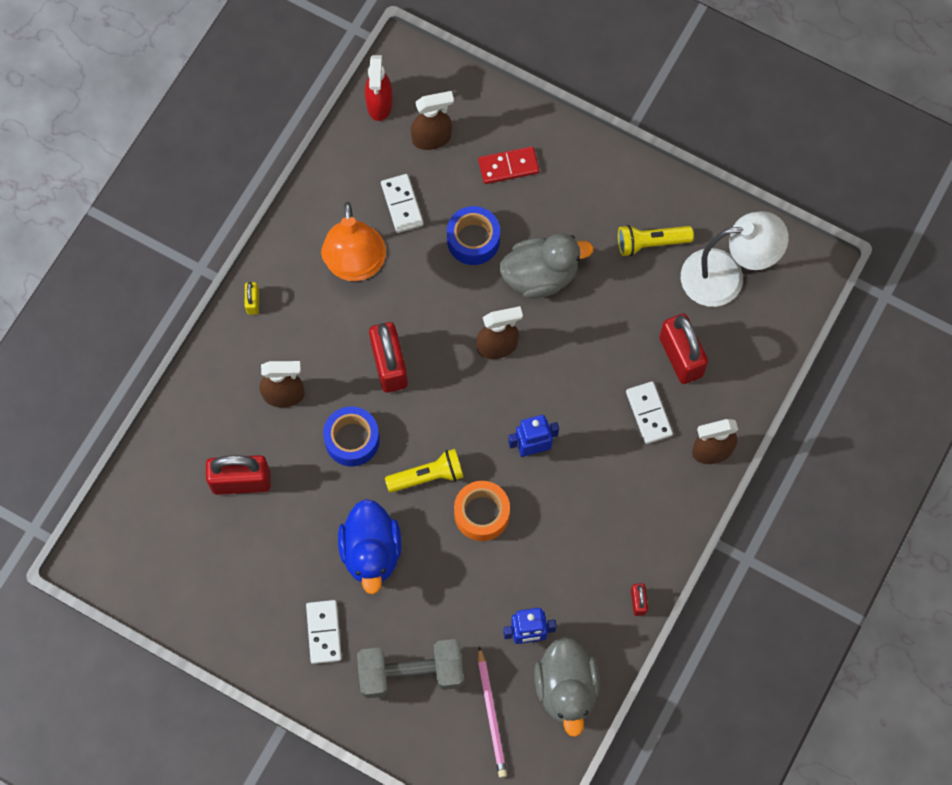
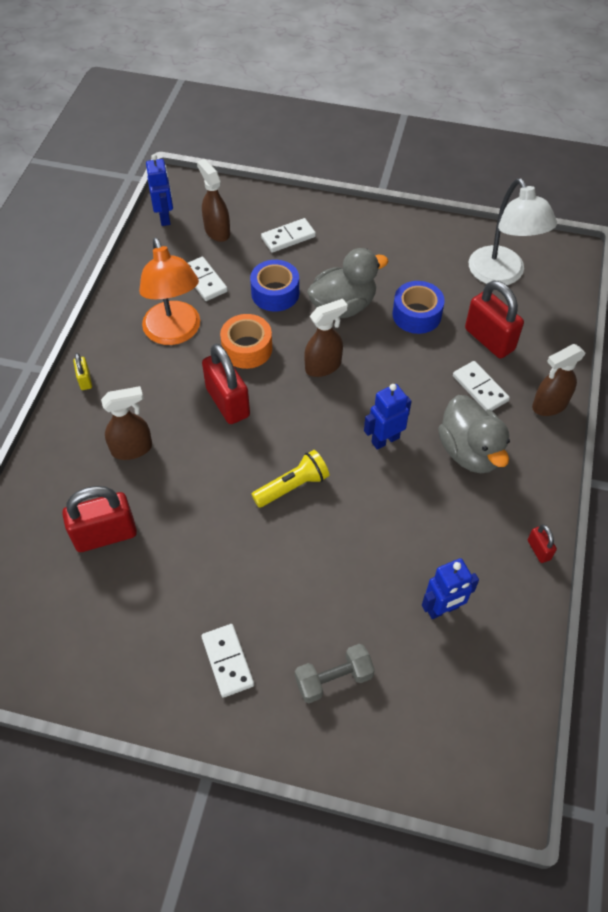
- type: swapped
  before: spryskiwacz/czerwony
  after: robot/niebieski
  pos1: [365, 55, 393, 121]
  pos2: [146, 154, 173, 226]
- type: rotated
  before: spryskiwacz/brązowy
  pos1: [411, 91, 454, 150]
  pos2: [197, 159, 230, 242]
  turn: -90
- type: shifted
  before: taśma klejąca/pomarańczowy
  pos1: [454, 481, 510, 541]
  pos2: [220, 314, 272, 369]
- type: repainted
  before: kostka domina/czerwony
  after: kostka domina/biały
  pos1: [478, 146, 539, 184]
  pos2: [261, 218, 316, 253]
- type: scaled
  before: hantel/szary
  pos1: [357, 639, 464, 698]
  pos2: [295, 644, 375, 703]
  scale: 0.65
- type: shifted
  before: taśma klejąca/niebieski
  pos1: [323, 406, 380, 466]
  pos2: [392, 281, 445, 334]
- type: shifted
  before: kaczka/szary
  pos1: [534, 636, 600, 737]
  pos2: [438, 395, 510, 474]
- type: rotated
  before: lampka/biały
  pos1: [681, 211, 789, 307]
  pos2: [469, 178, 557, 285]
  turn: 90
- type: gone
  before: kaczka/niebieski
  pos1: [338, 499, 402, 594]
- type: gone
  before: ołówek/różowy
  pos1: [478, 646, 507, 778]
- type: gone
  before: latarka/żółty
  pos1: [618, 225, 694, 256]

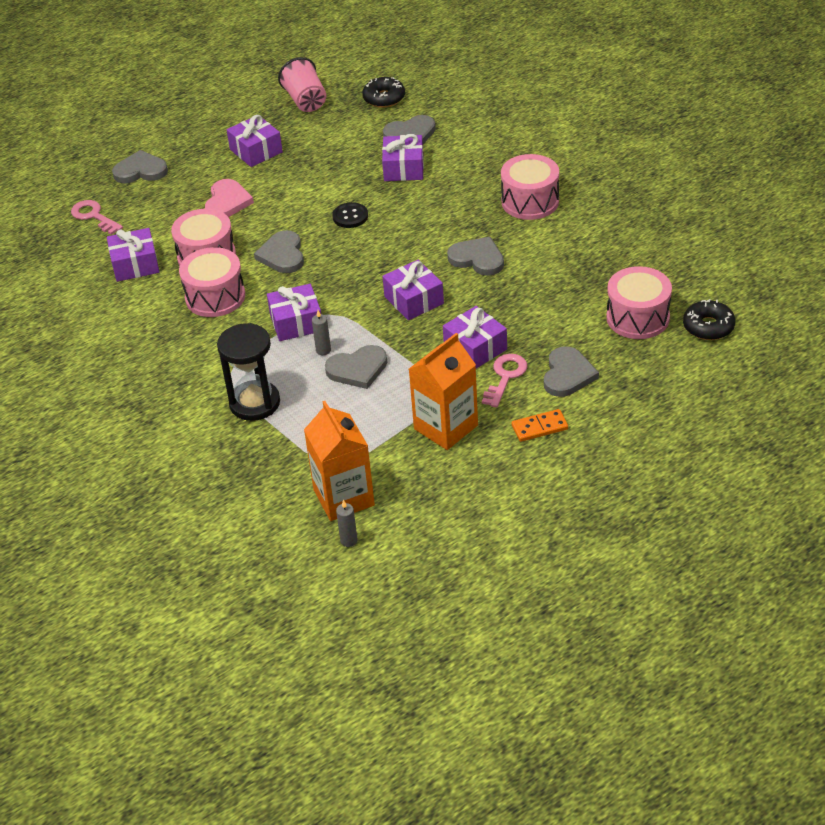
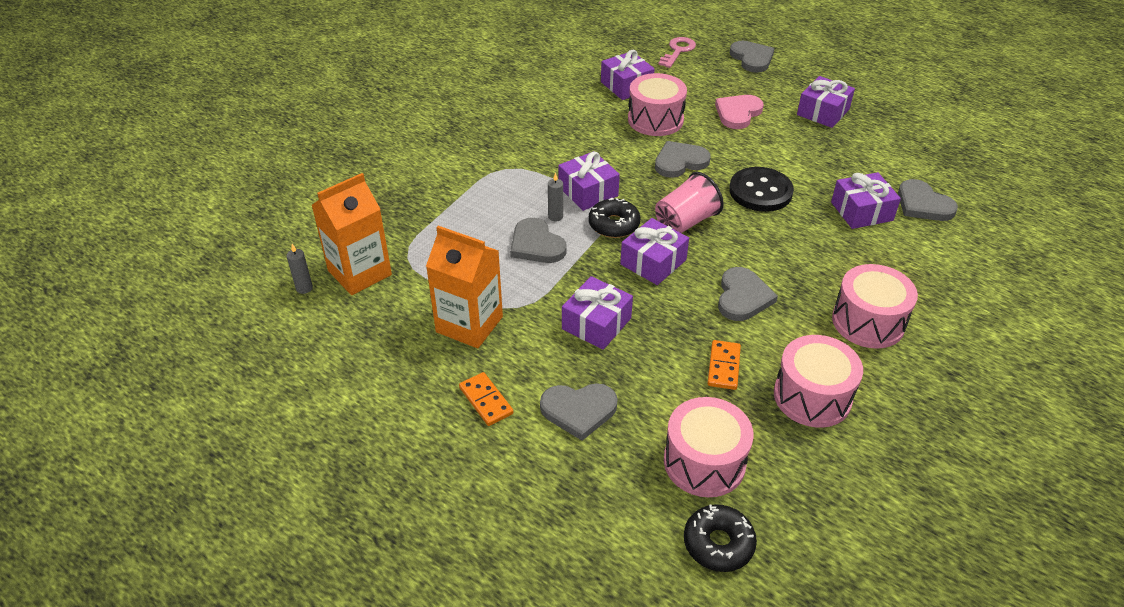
- type: shifted
  before: donut/czarny
  pos1: [362, 77, 405, 108]
  pos2: [588, 197, 641, 238]
- type: shifted
  before: szklanka/różowy
  pos1: [278, 57, 326, 112]
  pos2: [655, 172, 724, 233]
- type: new
  after: kostka domina/pomarańczowy
  pos2: [707, 340, 741, 390]
- type: rotated
  before: serce/różowy
  pos1: [205, 179, 254, 217]
  pos2: [715, 95, 764, 129]
  turn: 135
- type: scaled
  before: guzik/czarny
  pos1: [332, 202, 368, 228]
  pos2: [729, 167, 794, 212]
  scale: 1.65
- type: shifted
  before: bęben/różowy
  pos1: [179, 247, 245, 317]
  pos2: [774, 335, 863, 428]
- type: gone
  before: klepsydra/czarny
  pos1: [217, 323, 280, 421]
- type: gone
  before: klucz/różowy
  pos1: [482, 354, 528, 408]

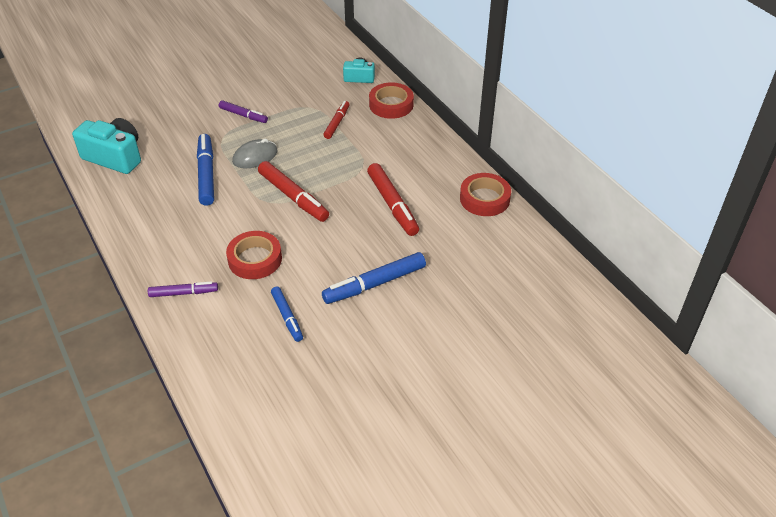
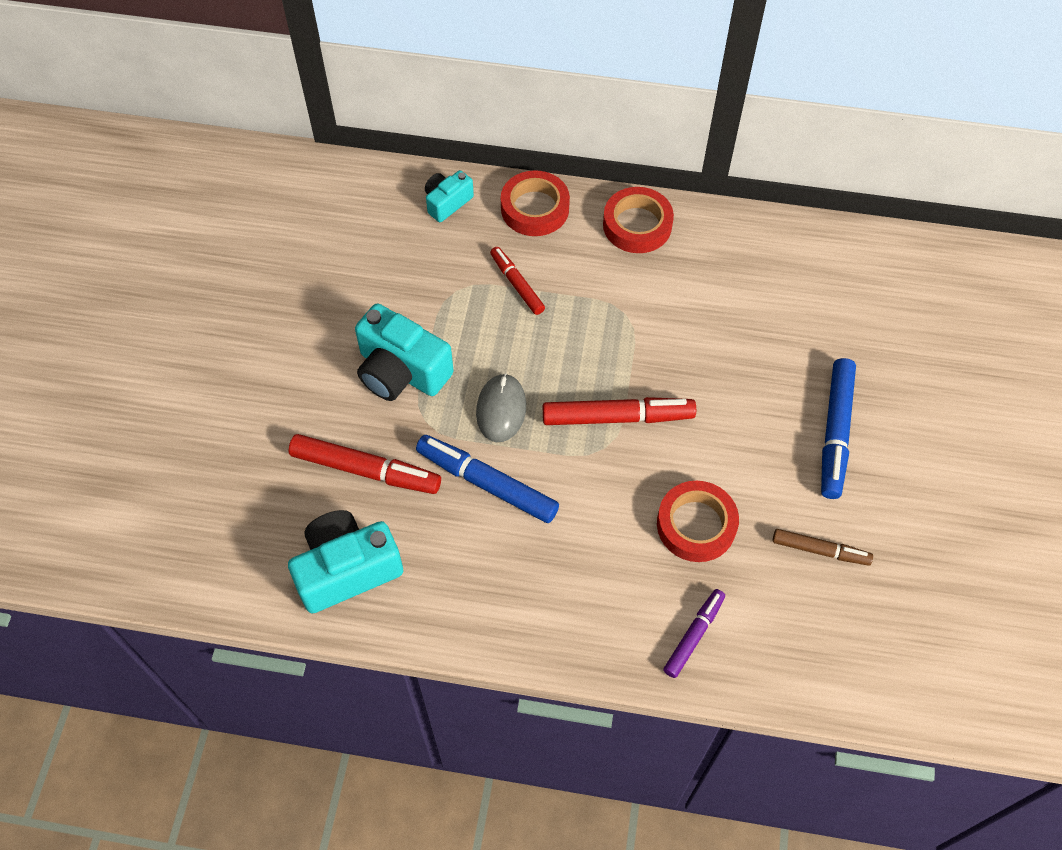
- type: shifted
  before: flamaster/czerwony
  pos1: [367, 163, 419, 236]
  pos2: [289, 434, 441, 494]
- type: swapped
  before: flamaster/fioletowy
  after: aparat fotograficzny/turkusowy
  pos1: [219, 100, 268, 123]
  pos2: [355, 303, 454, 401]
- type: shifted
  before: taśma klejąca/czerwony
  pos1: [460, 173, 511, 216]
  pos2: [603, 187, 674, 253]
- type: repainted
  before: flamaster/niebieski
  after: flamaster/brązowy
  pos1: [271, 287, 303, 342]
  pos2: [773, 529, 873, 566]

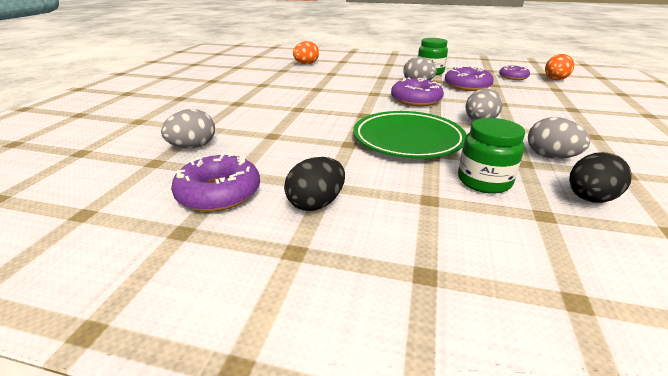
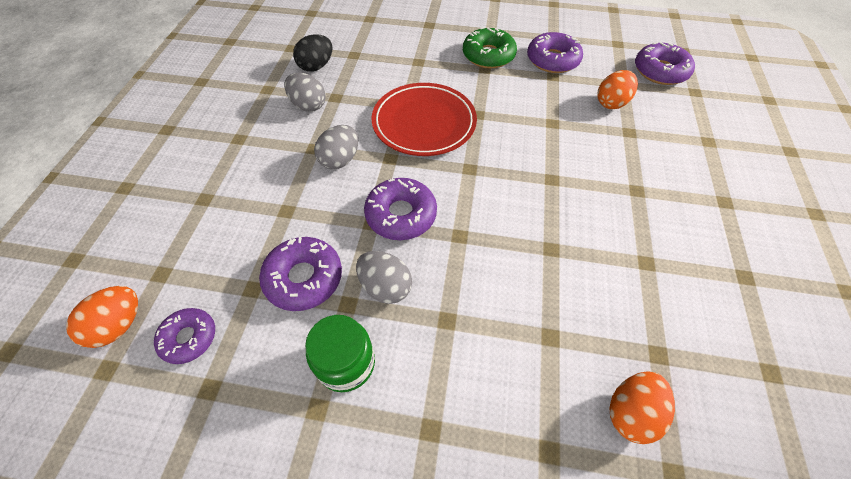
- type: repainted
  before: talerz/zielony
  after: talerz/czerwony
  pos1: [353, 111, 467, 158]
  pos2: [371, 83, 477, 156]
- type: swapped
  before: jajko/czarny
  after: donut/zielony
  pos1: [284, 157, 345, 211]
  pos2: [463, 27, 517, 68]
- type: repainted
  before: jajko/szary
  after: jajko/pomarańczowy
  pos1: [161, 109, 215, 148]
  pos2: [597, 70, 638, 109]
- type: new
  after: donut/fioletowy
  pos2: [635, 42, 695, 85]
- type: gone
  before: słoik/zielony
  pos1: [458, 118, 525, 194]

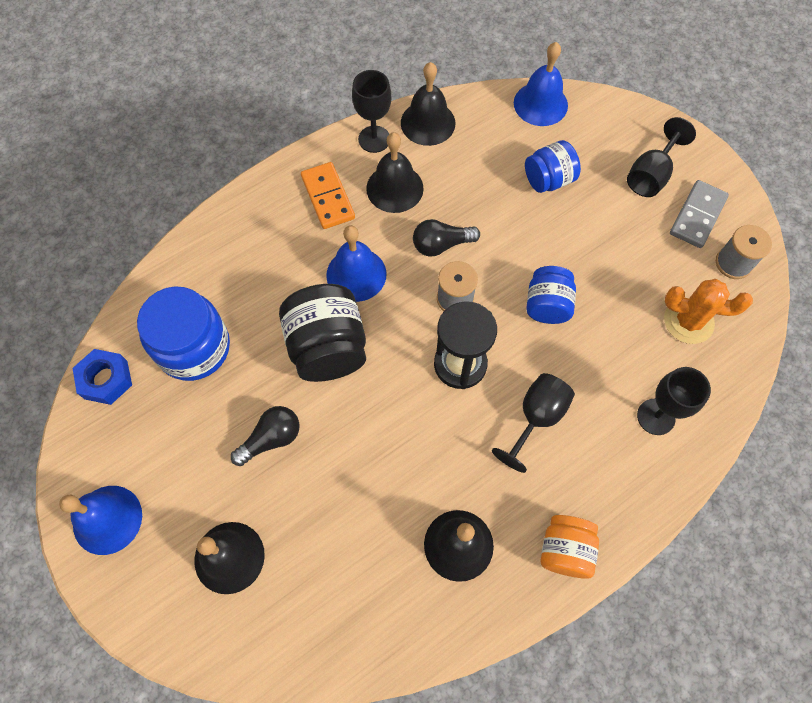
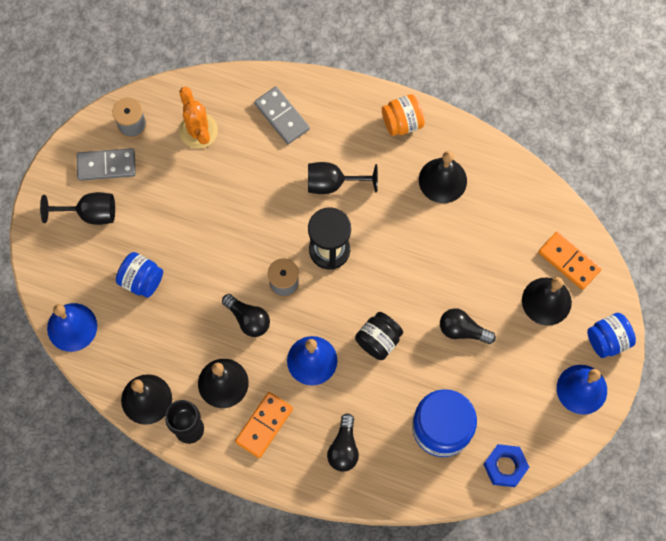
- type: swapped
  before: kielich/czarny
  after: kostka domina/szary
  pos1: [637, 367, 711, 435]
  pos2: [254, 86, 310, 144]
- type: new
  after: żarówka/czarny
  pos2: [327, 414, 359, 472]
- type: scaled
  before: słoik/czarny
  pos1: [279, 284, 366, 382]
  pos2: [355, 312, 403, 360]
  scale: 0.62
- type: new
  after: kostka domina/pomarańczowy
  pos2: [538, 231, 602, 290]
- type: shifted
  before: słoik/niebieski
  pos1: [526, 266, 576, 324]
  pos2: [587, 313, 636, 358]

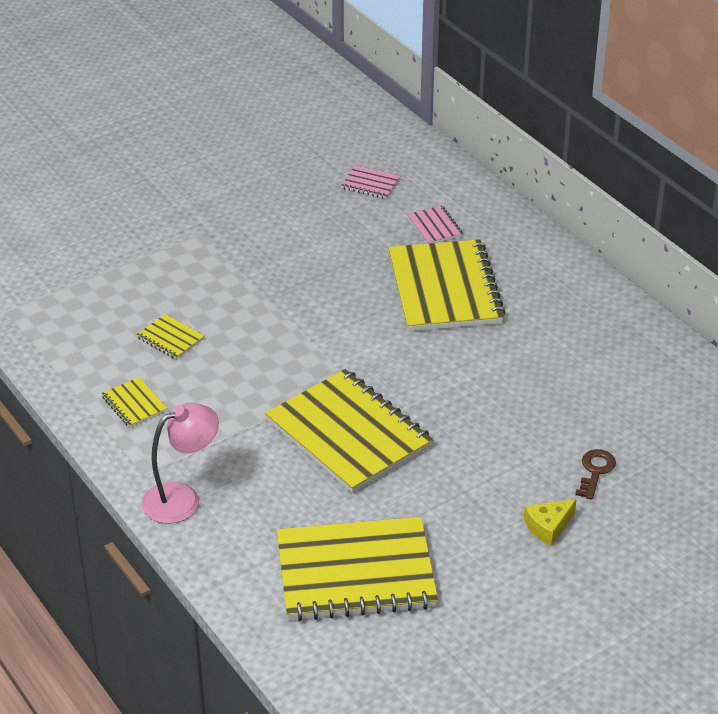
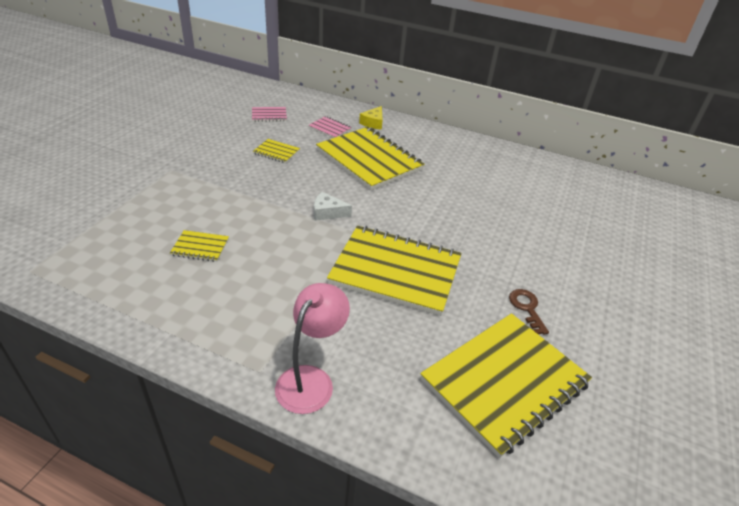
- type: shifted
  before: zeszyt/żółty
  pos1: [102, 377, 167, 427]
  pos2: [253, 139, 300, 163]
- type: new
  after: ser/biały
  pos2: [314, 192, 352, 221]
- type: shifted
  before: ser/żółty
  pos1: [524, 499, 576, 546]
  pos2: [359, 106, 383, 130]
- type: shifted
  before: klucz/brązowy
  pos1: [575, 449, 616, 500]
  pos2: [509, 289, 549, 335]

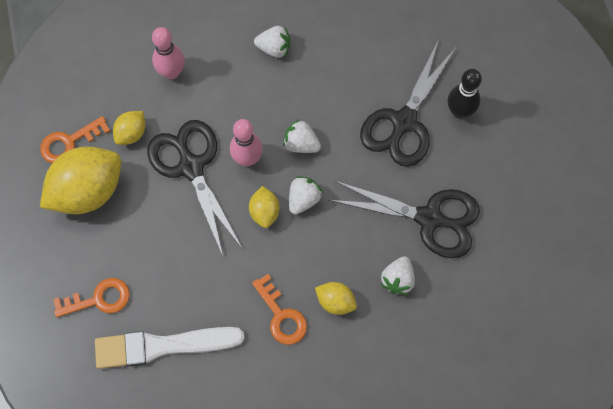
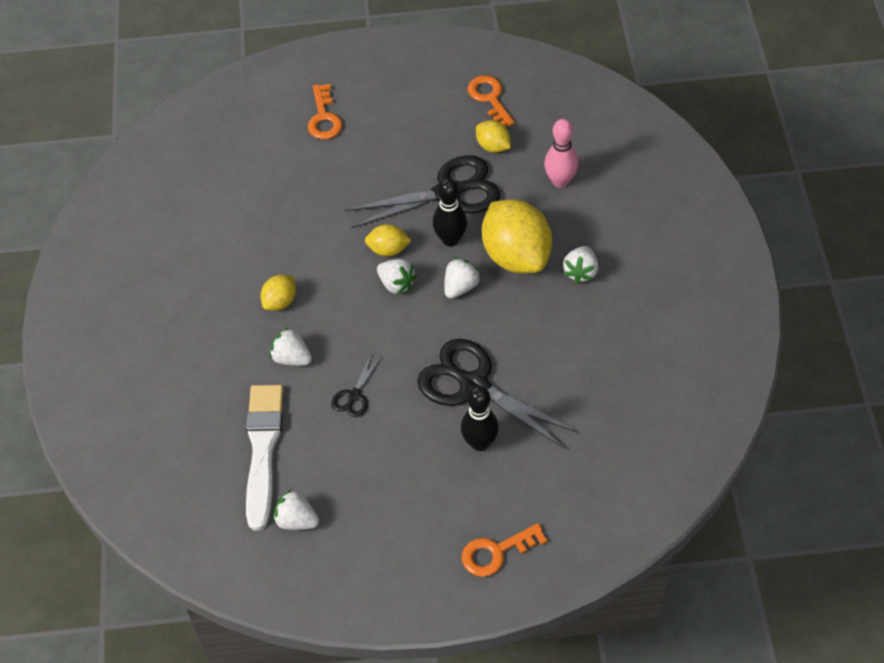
- type: shifted
  before: pędzel/biały
  pos1: [95, 327, 245, 369]
  pos2: [246, 385, 283, 530]
- type: new
  after: truskawka/biały
  pos2: [273, 489, 319, 530]
- type: scaled
  before: nożyczki/czarny
  pos1: [329, 181, 480, 258]
  pos2: [331, 353, 381, 417]
  scale: 0.46
- type: repainted
  before: kręgiel/różowy
  after: kręgiel/czarny
  pos1: [230, 119, 263, 166]
  pos2: [433, 178, 467, 246]
- type: shifted
  before: klucz/pomarańczowy
  pos1: [252, 274, 307, 345]
  pos2: [462, 523, 547, 577]
- type: shifted
  before: cytryna/żółty
  pos1: [40, 146, 121, 214]
  pos2: [482, 199, 552, 274]

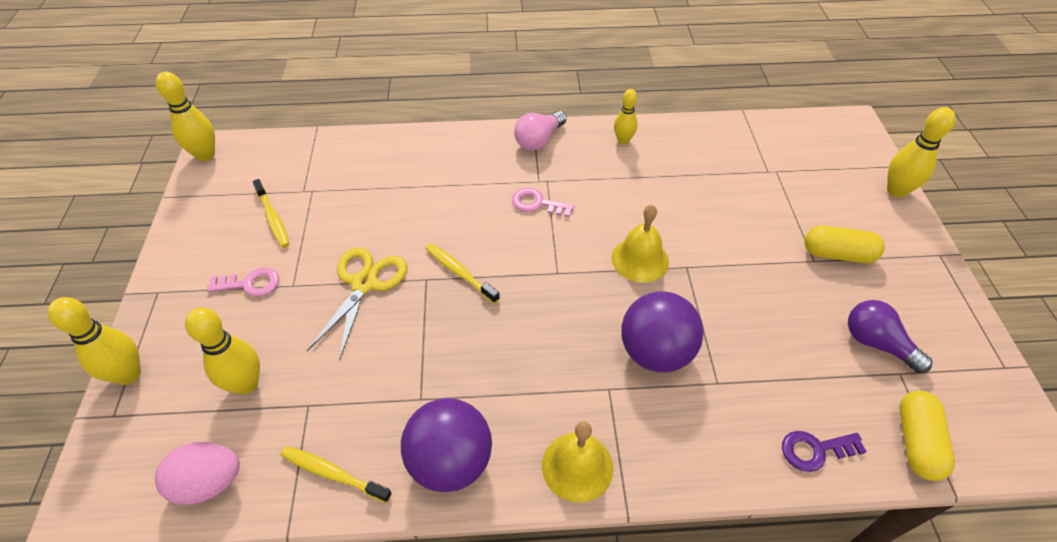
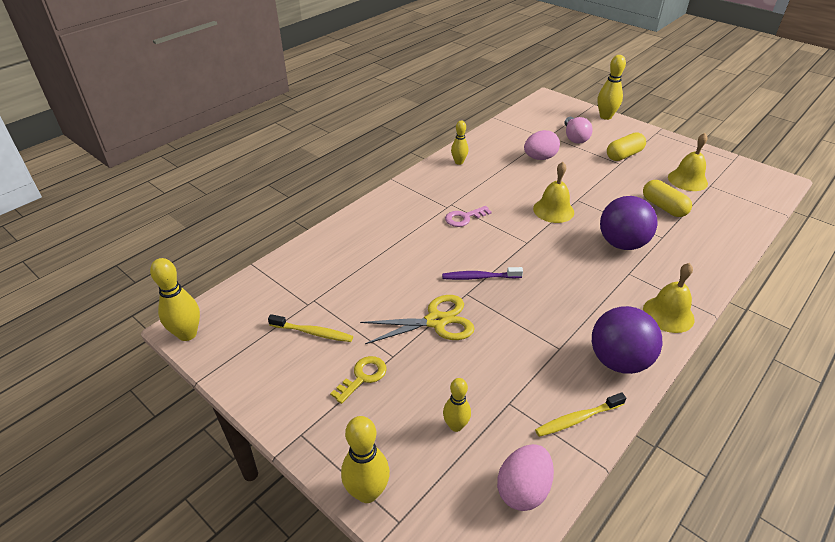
- type: repainted
  before: klucz/różowy
  after: klucz/żółty
  pos1: [207, 267, 279, 297]
  pos2: [330, 356, 387, 404]
- type: rotated
  before: nożyczki/żółty
  pos1: [307, 247, 407, 361]
  pos2: [360, 295, 475, 344]
  turn: 105
- type: repainted
  before: szczoteczka do zębów/żółty
  after: szczoteczka do zębów/fioletowy
  pos1: [425, 243, 500, 304]
  pos2: [442, 267, 523, 280]
- type: scaled
  before: kręgiel/żółty
  pos1: [185, 308, 260, 395]
  pos2: [443, 378, 471, 432]
  scale: 0.65
- type: new
  after: jajko/różowy
  pos2: [524, 130, 560, 160]
- type: shifted
  before: żarówka/różowy
  pos1: [514, 111, 567, 150]
  pos2: [564, 117, 593, 144]
- type: shifted
  before: kapsułka/żółty
  pos1: [899, 391, 955, 481]
  pos2: [643, 180, 692, 217]
- type: swapped
  before: żarówka/fioletowy
  after: dzwonek/żółty
  pos1: [848, 300, 933, 373]
  pos2: [668, 133, 708, 191]
- type: gone
  before: klucz/fioletowy
  pos1: [782, 431, 867, 472]

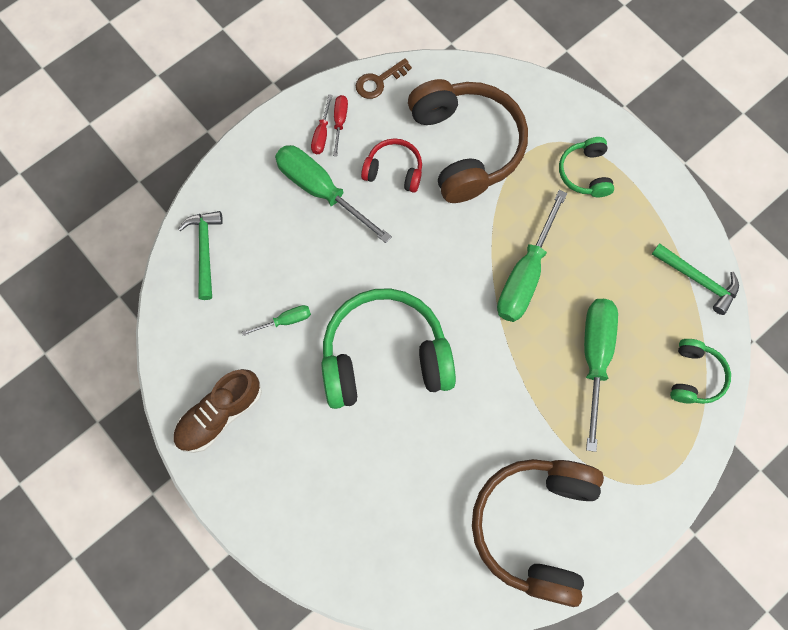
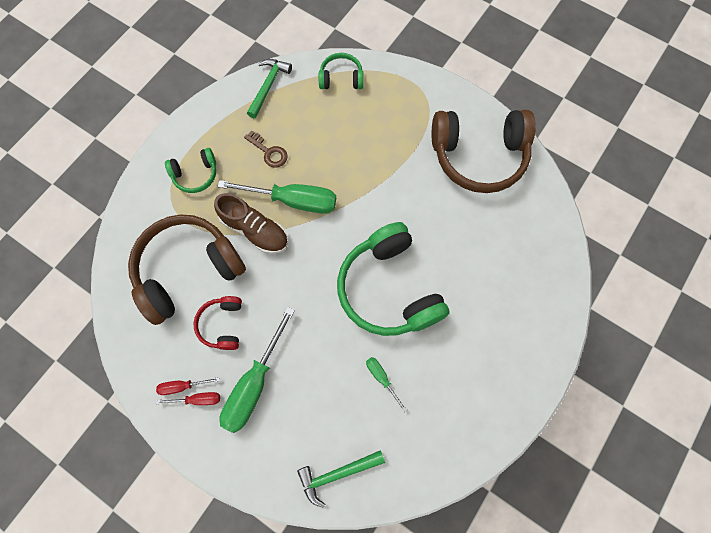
- type: shifted
  before: but/brązowy
  pos1: [173, 369, 262, 453]
  pos2: [214, 193, 288, 254]
- type: shifted
  before: klucz/brązowy
  pos1: [356, 58, 412, 99]
  pos2: [244, 131, 288, 168]
- type: gone
  before: śrubokręt/zielony
  pos1: [584, 299, 618, 452]

